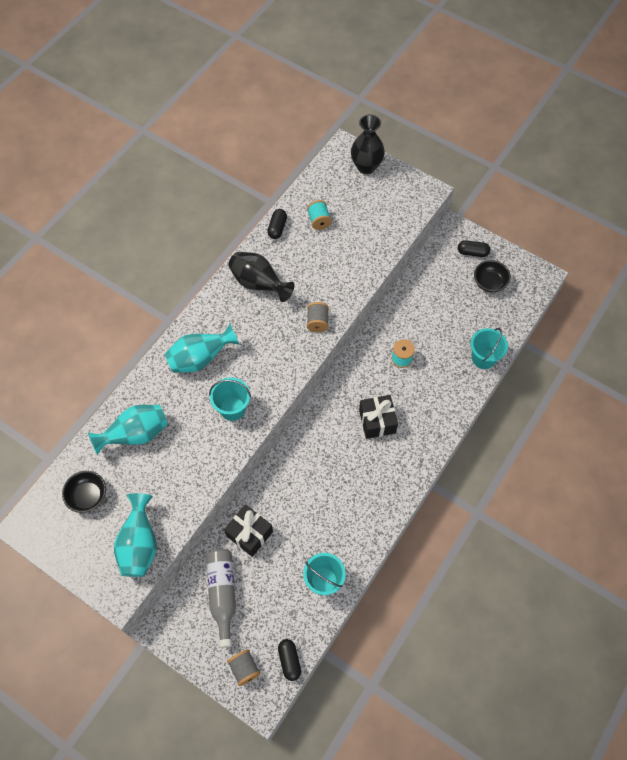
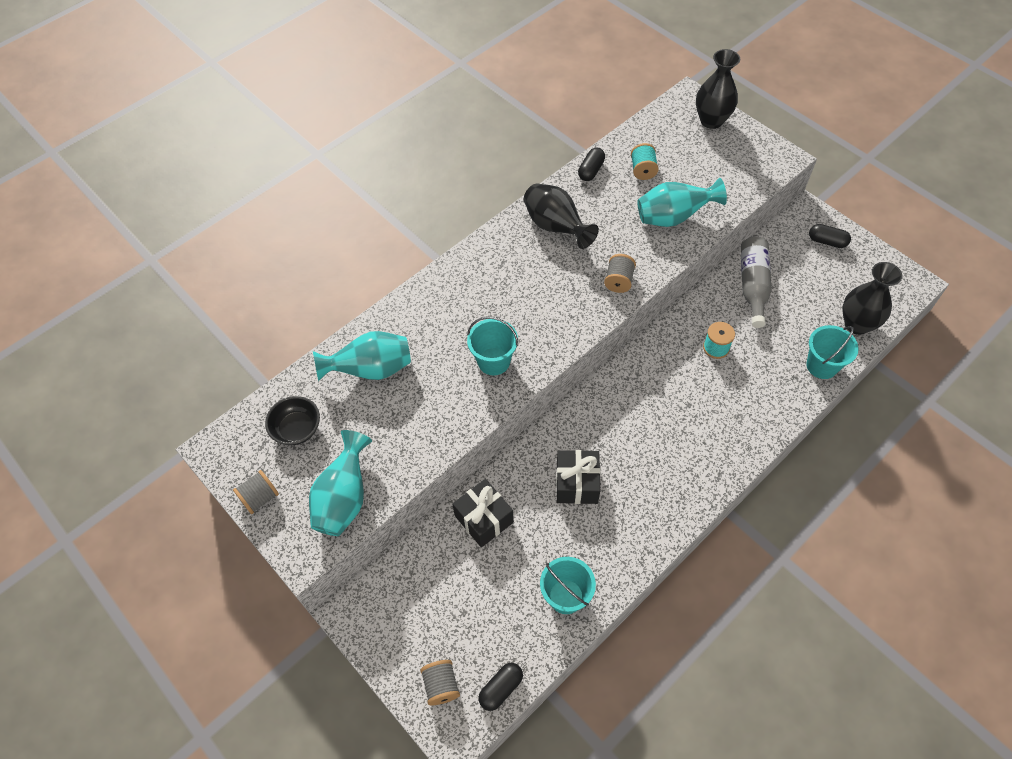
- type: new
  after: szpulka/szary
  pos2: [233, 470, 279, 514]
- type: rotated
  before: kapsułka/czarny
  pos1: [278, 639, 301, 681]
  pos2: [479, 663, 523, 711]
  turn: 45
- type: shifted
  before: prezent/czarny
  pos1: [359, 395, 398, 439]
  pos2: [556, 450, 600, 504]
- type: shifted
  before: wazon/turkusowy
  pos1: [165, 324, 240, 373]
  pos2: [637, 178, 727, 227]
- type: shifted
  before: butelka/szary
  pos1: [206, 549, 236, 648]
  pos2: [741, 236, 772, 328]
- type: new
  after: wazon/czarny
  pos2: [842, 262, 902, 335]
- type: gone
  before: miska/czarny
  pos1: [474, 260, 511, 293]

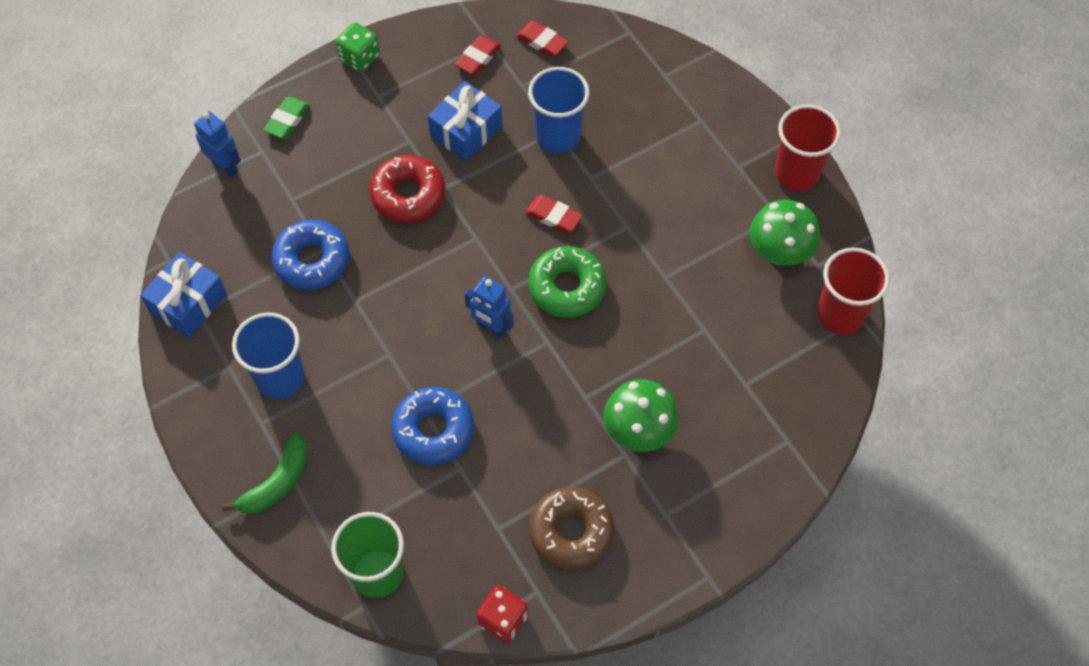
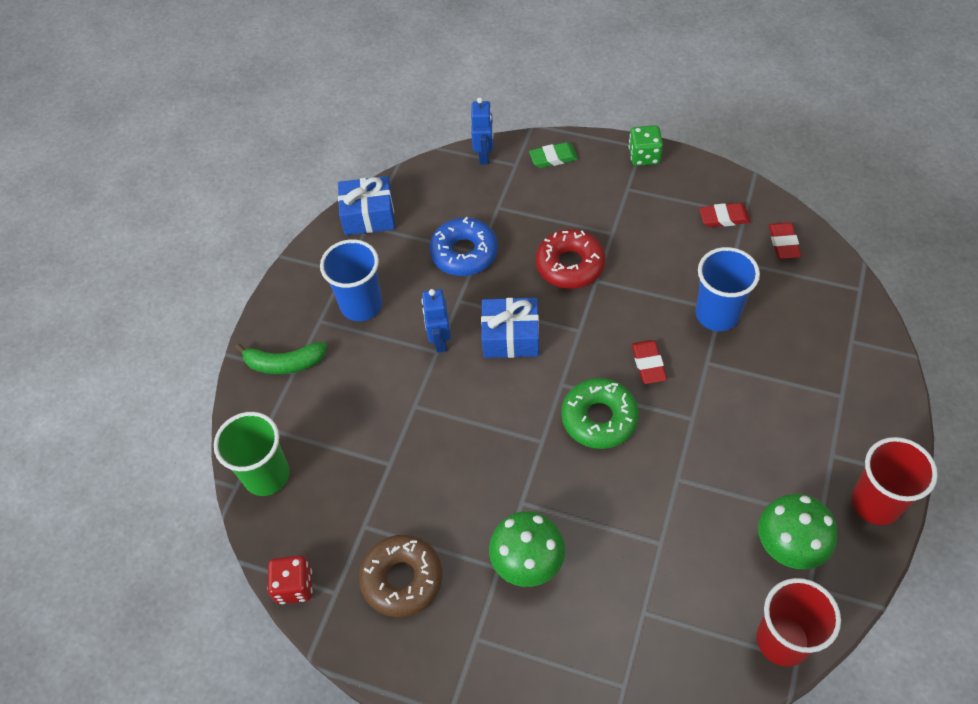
- type: shifted
  before: robot/niebieski
  pos1: [464, 276, 514, 338]
  pos2: [421, 289, 451, 352]
- type: shifted
  before: prezent/niebieski
  pos1: [428, 81, 502, 161]
  pos2: [481, 298, 539, 358]
- type: gone
  before: donut/niebieski
  pos1: [391, 387, 474, 465]

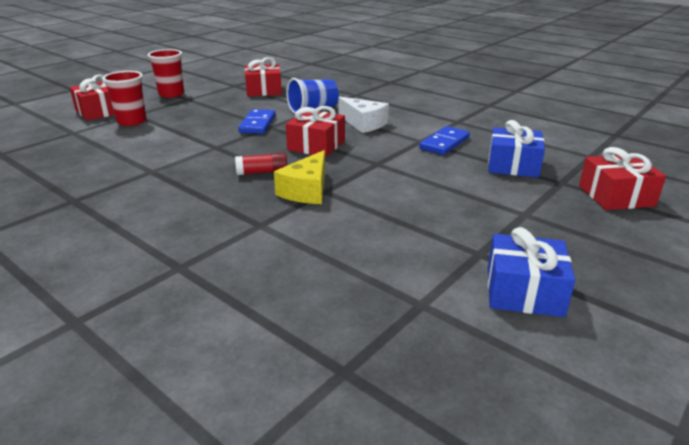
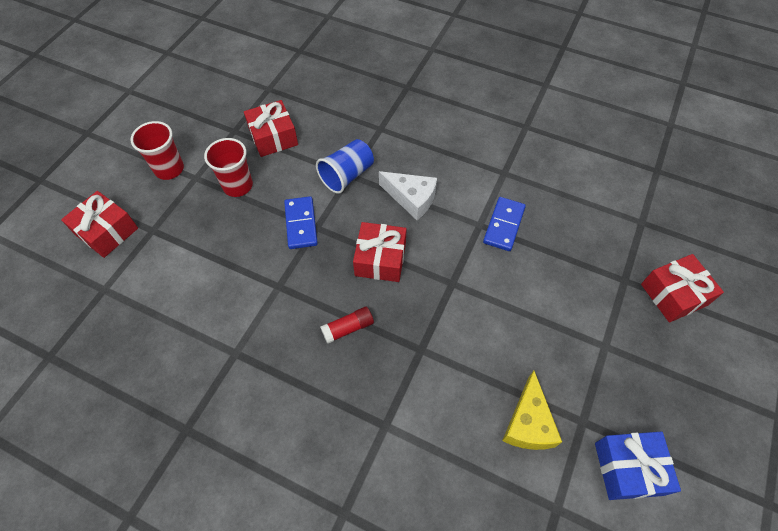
- type: shifted
  before: szklanka/czerwony
  pos1: [103, 71, 147, 126]
  pos2: [204, 138, 253, 197]
- type: shifted
  before: ser/żółty
  pos1: [274, 150, 325, 204]
  pos2: [502, 371, 562, 450]
- type: gone
  before: prezent/niebieski
  pos1: [488, 120, 545, 178]

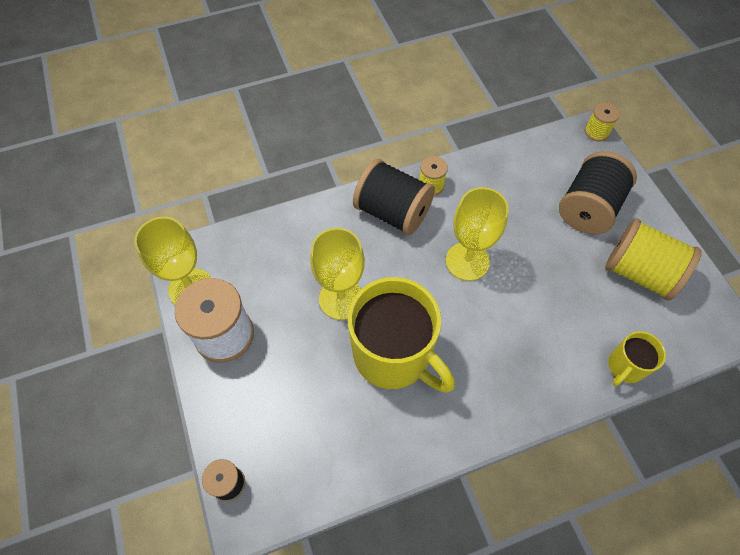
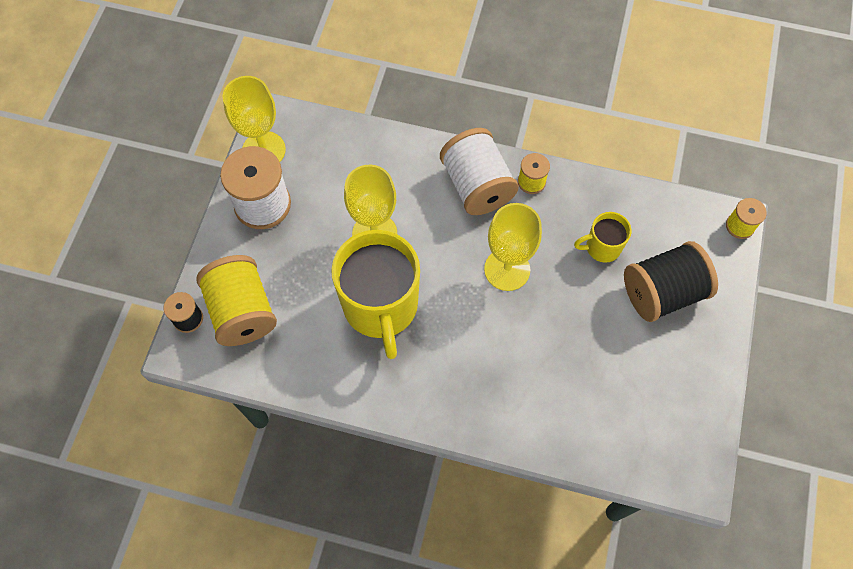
- type: shifted
  before: szpulka/żółty
  pos1: [605, 218, 702, 301]
  pos2: [196, 255, 277, 346]
- type: repainted
  before: szpulka/czarny
  after: szpulka/biały
  pos1: [353, 159, 435, 236]
  pos2: [440, 128, 519, 215]
- type: shifted
  before: kubek/żółty
  pos1: [608, 331, 666, 386]
  pos2: [574, 212, 632, 263]

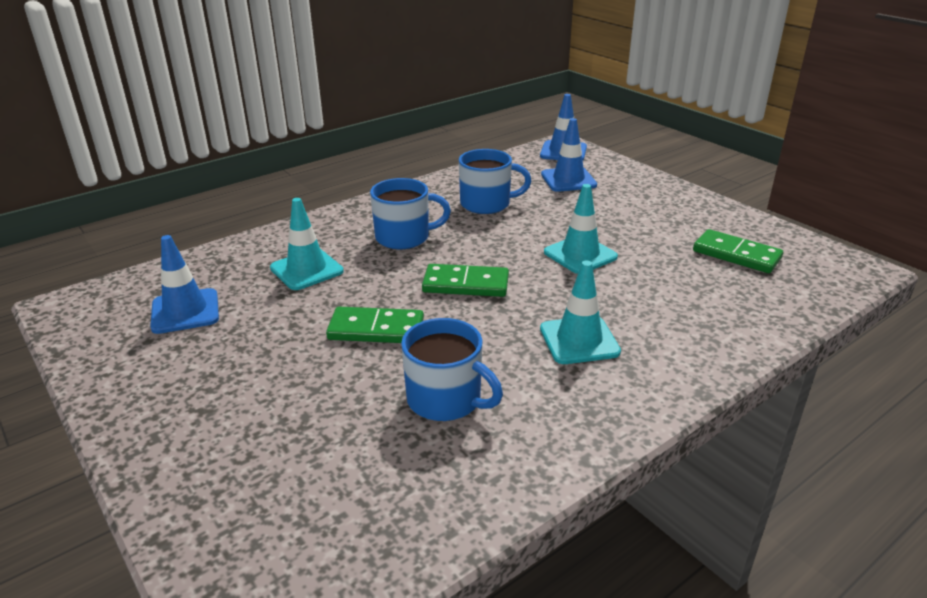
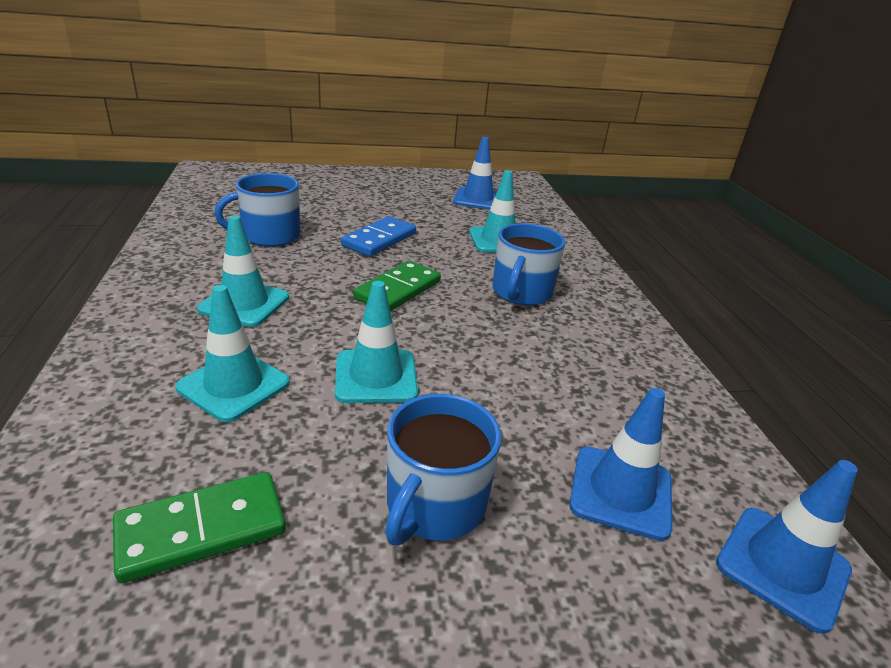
- type: new
  after: pachołek/turkusowy
  pos2: [175, 285, 290, 422]
- type: repainted
  before: kostka domina/zielony
  after: kostka domina/niebieski
  pos1: [326, 307, 424, 343]
  pos2: [341, 216, 416, 257]
- type: shifted
  before: kubek/niebieski
  pos1: [459, 149, 531, 214]
  pos2: [385, 394, 501, 545]

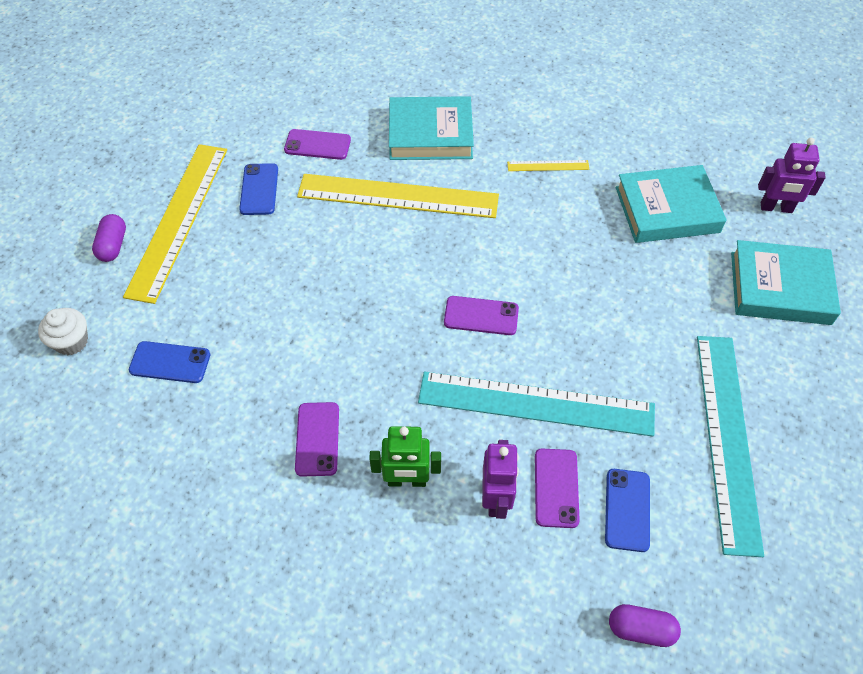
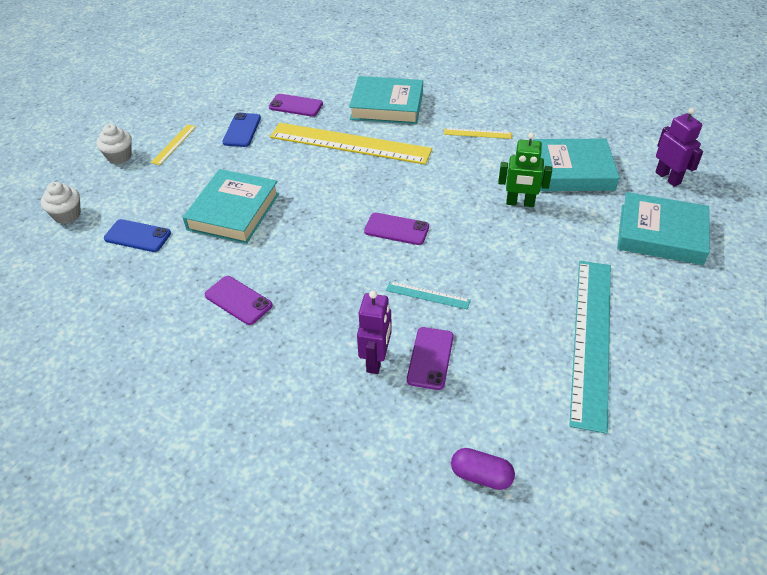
- type: swapped
  before: kapsułka/fioletowy
  after: muffinka/biały
  pos1: [92, 214, 126, 262]
  pos2: [96, 124, 132, 164]
- type: scaled
  before: linijka/żółty
  pos1: [123, 144, 227, 304]
  pos2: [151, 124, 196, 165]
  scale: 0.42
- type: new
  after: książka/turkusowy
  pos2: [183, 169, 279, 244]
- type: rotated
  before: telefon/fioletowy
  pos1: [295, 402, 339, 477]
  pos2: [205, 276, 272, 325]
  turn: -60
- type: scaled
  before: linijka/turkusowy
  pos1: [418, 371, 655, 437]
  pos2: [386, 281, 471, 310]
  scale: 0.42
- type: shifted
  before: robot/zielony
  pos1: [369, 426, 441, 487]
  pos2: [498, 132, 552, 207]
- type: rotated
  before: robot/fioletowy
  pos1: [758, 138, 826, 213]
  pos2: [655, 108, 703, 187]
  turn: -135
- type: gone
  before: telefon/niebieski
  pos1: [605, 469, 650, 552]

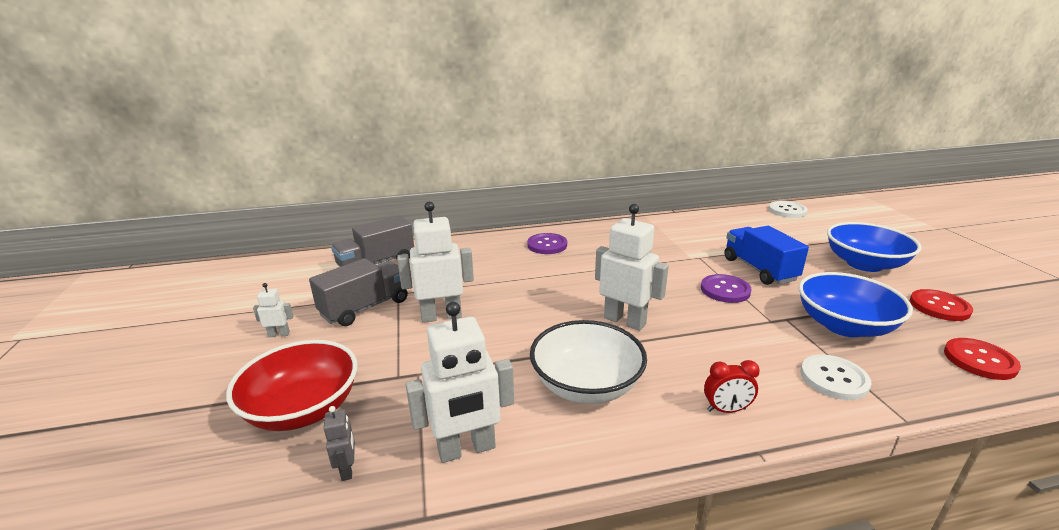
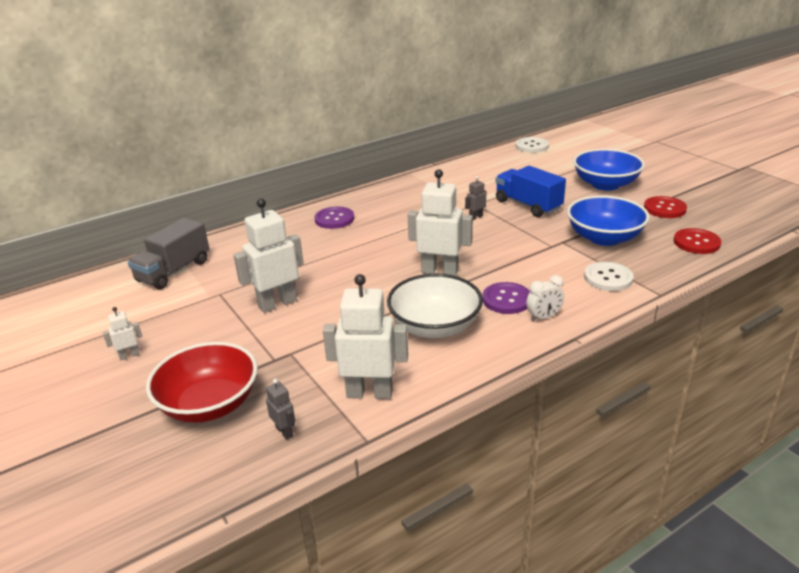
- type: rotated
  before: robot/biały
  pos1: [406, 302, 514, 463]
  pos2: [323, 274, 408, 399]
  turn: -135
- type: new
  after: robot/szary
  pos2: [465, 176, 486, 220]
- type: shifted
  before: guzik/fioletowy
  pos1: [701, 274, 752, 303]
  pos2: [482, 282, 530, 314]
- type: repainted
  before: budzik/czerwony
  after: budzik/biały
  pos1: [704, 360, 760, 413]
  pos2: [526, 275, 564, 321]
- type: gone
  before: ciężarówka/szary
  pos1: [309, 258, 408, 326]

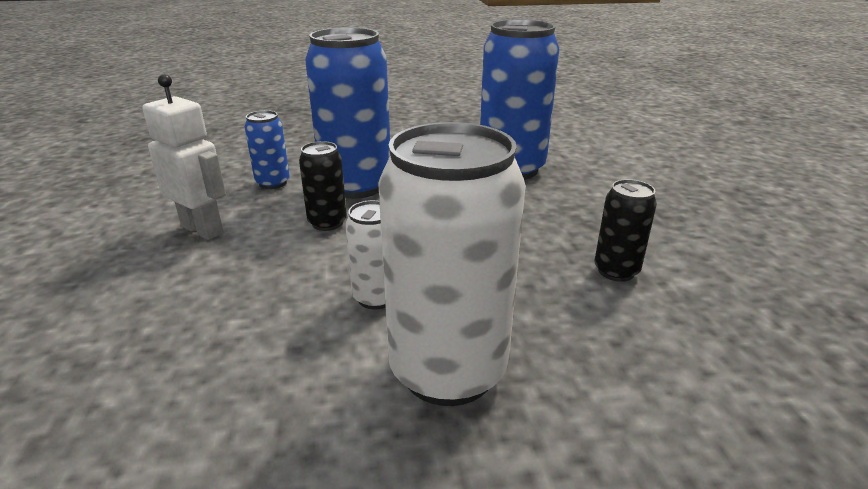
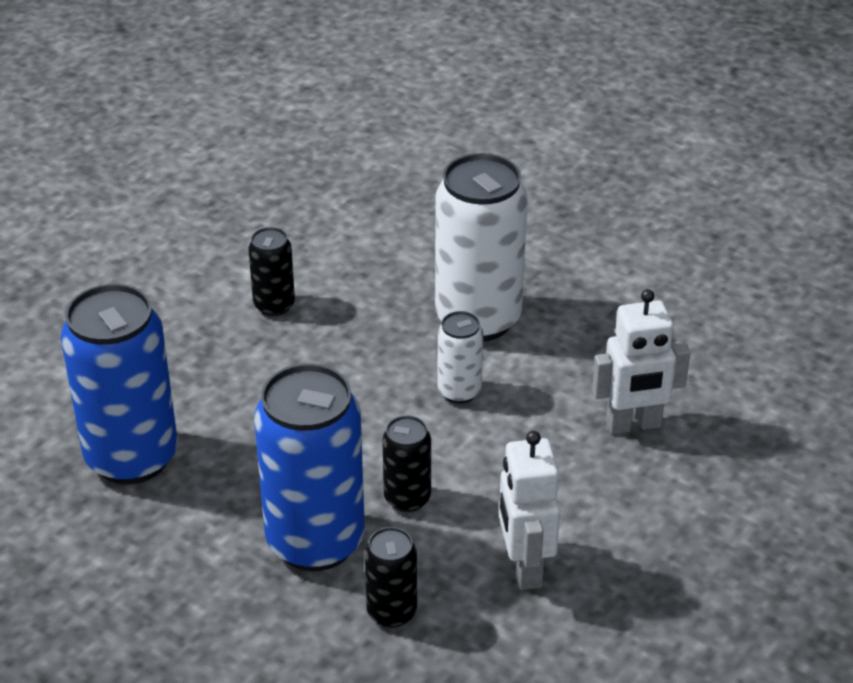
- type: repainted
  before: puszka/niebieski
  after: puszka/czarny
  pos1: [245, 110, 290, 189]
  pos2: [365, 527, 417, 628]
- type: new
  after: robot/biały
  pos2: [592, 289, 690, 434]

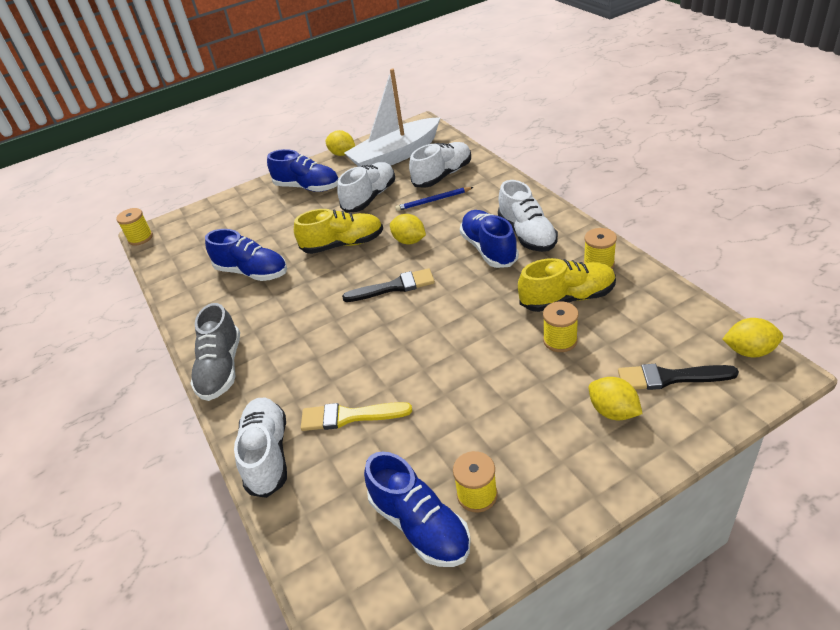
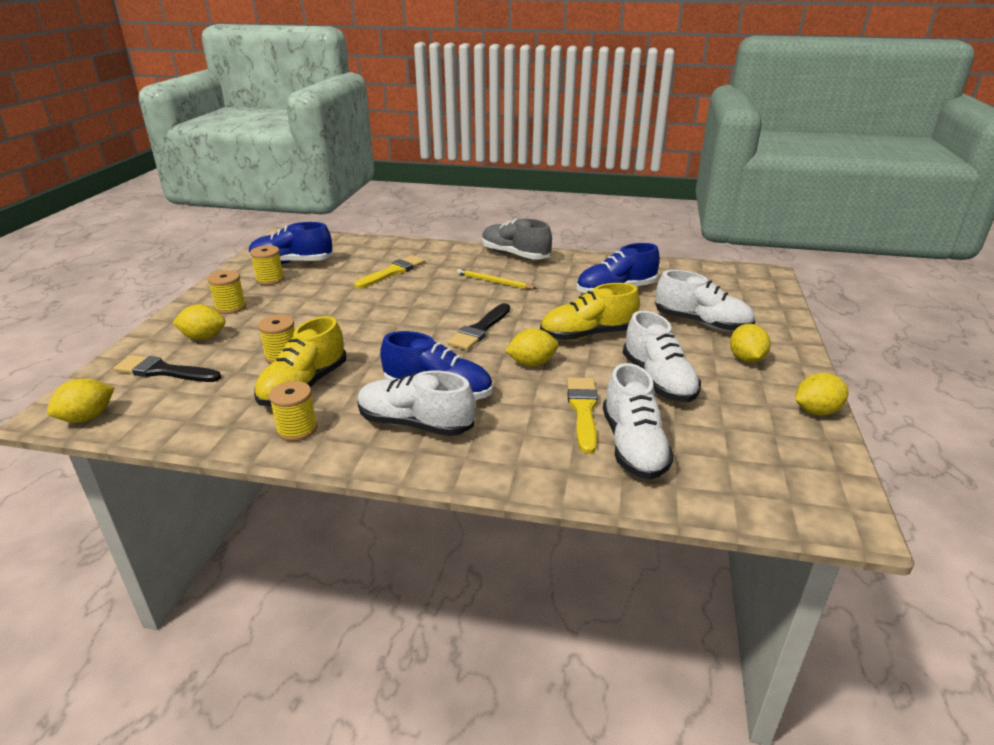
- type: rotated
  before: pędzel/czarny
  pos1: [618, 364, 739, 390]
  pos2: [114, 355, 221, 382]
  turn: -120
- type: shifted
  before: szpulka/żółty
  pos1: [116, 208, 153, 246]
  pos2: [208, 270, 246, 314]
- type: new
  after: ołówek/żółty
  pos2: [457, 269, 537, 289]
- type: rotated
  before: but/żółty
  pos1: [294, 209, 383, 254]
  pos2: [540, 283, 640, 341]
  turn: 45
- type: swapped
  before: ołówek/niebieski
  after: pędzel/żółty
  pos1: [395, 187, 474, 211]
  pos2: [567, 377, 598, 454]
- type: shifted
  before: but/biały
  pos1: [234, 397, 287, 498]
  pos2: [655, 270, 755, 331]
- type: swapped
  before: but/niebieski
  after: cytryna/żółty
  pos1: [267, 149, 339, 192]
  pos2: [730, 324, 771, 363]
- type: gone
  before: łódka/biały
  pos1: [344, 69, 441, 166]

